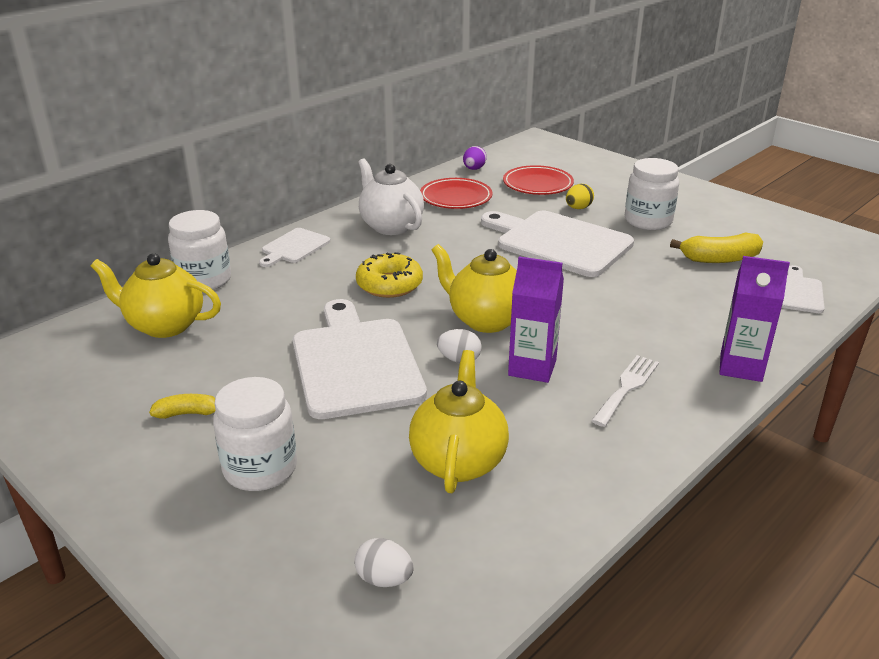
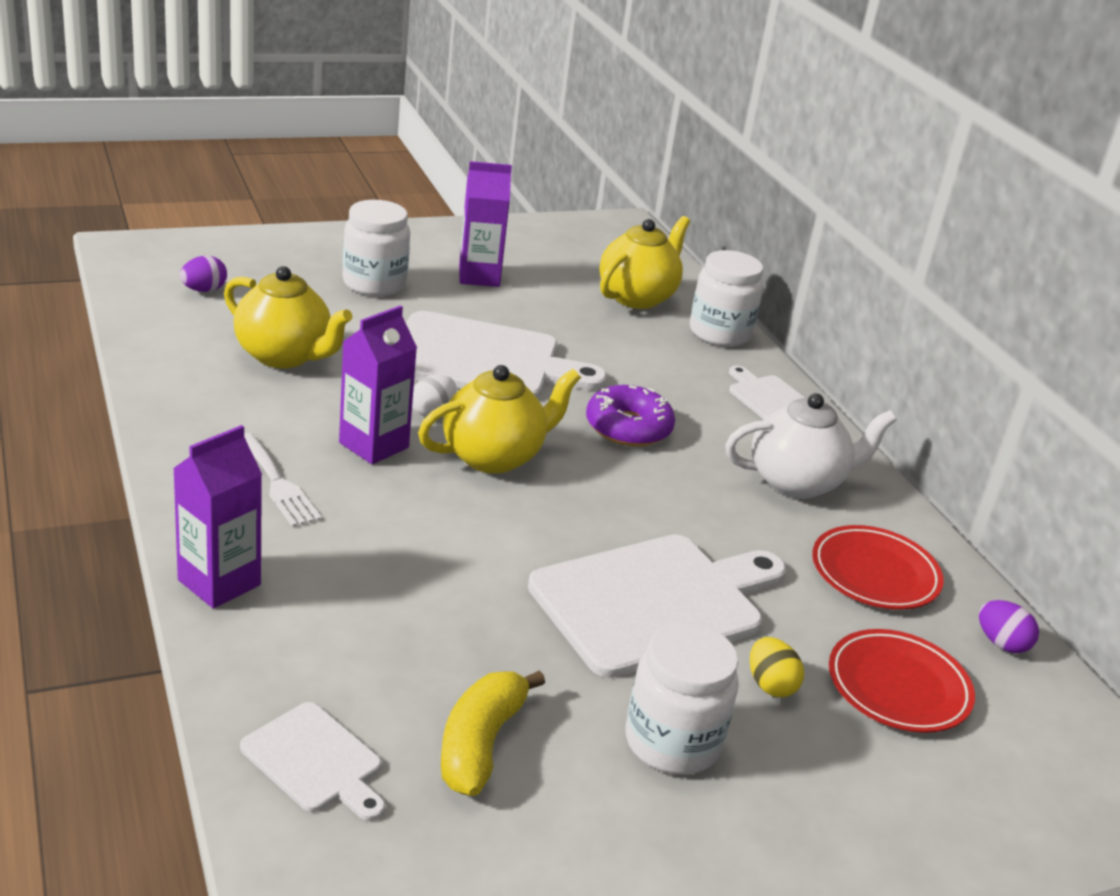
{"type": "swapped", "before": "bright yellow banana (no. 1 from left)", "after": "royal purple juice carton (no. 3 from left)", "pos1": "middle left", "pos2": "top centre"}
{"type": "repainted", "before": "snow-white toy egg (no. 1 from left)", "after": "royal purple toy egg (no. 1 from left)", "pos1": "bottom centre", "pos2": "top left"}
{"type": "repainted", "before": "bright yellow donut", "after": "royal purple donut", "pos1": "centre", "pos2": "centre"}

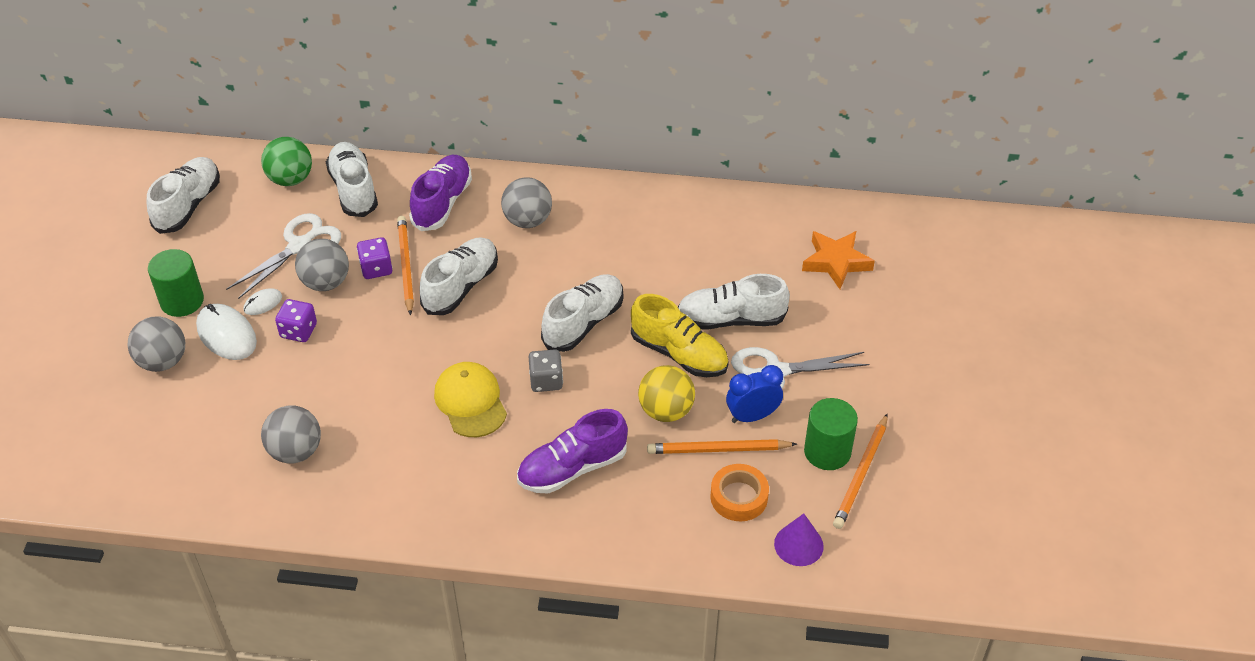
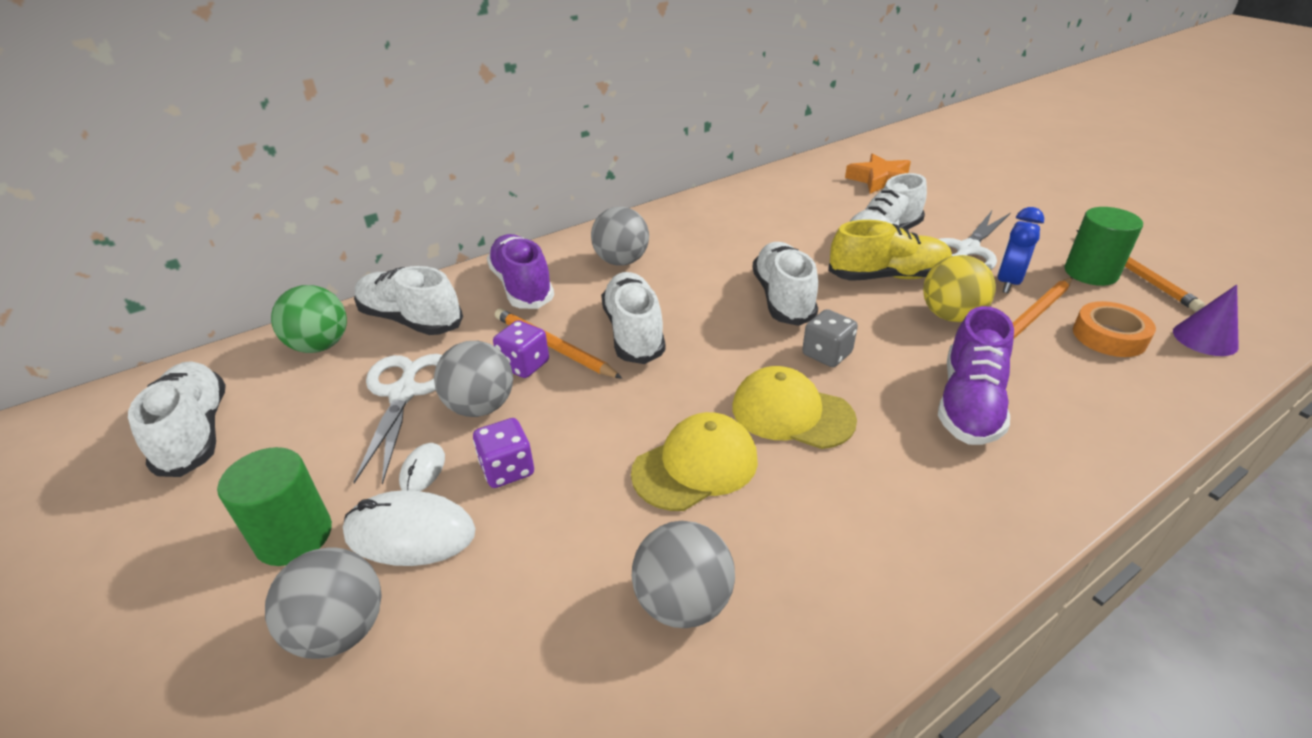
{"type": "new", "after": "bright yellow cap (no. 1 from left)", "pos2": "centre"}

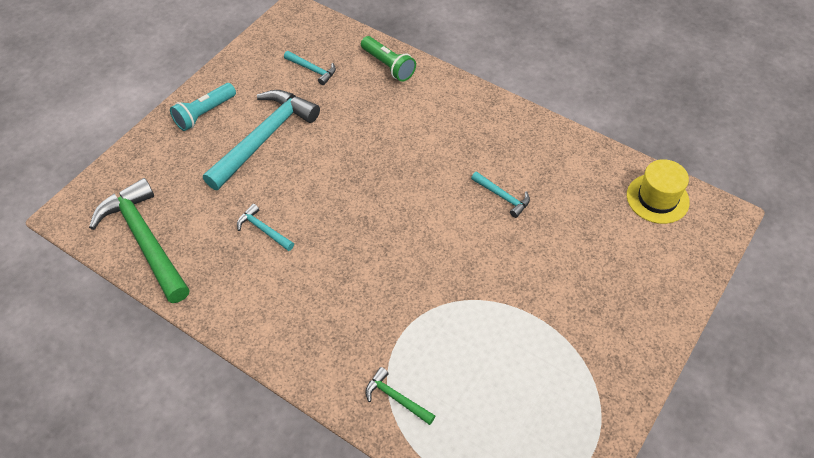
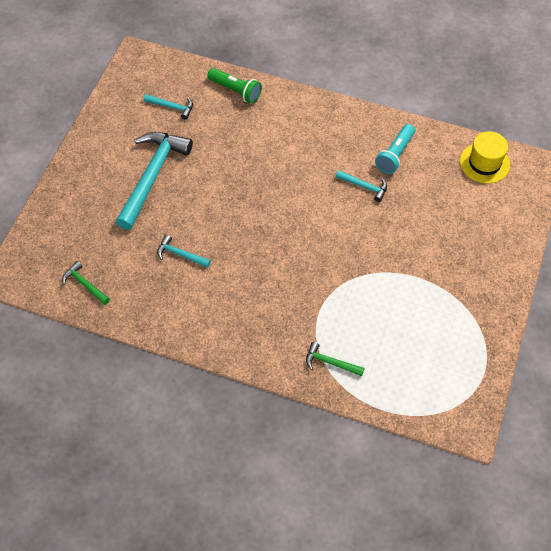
{"type": "scaled", "before": "emerald carpenter's hammer (no. 1 from left)", "pos1": "middle left", "pos2": "middle left", "scale": 0.45}
{"type": "shifted", "before": "teal pocket torch", "pos1": "top left", "pos2": "top right"}

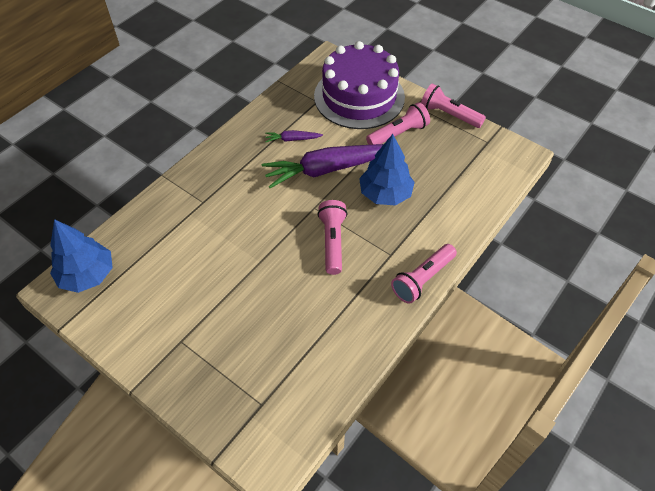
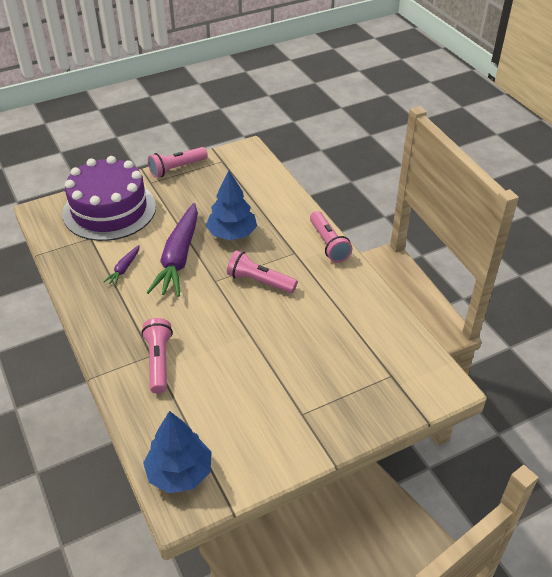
{"type": "shifted", "before": "rose-pink pocket torch (no. 2 from left in the first image)", "after": "rose-pink pocket torch (no. 1 from left)", "pos1": "top centre", "pos2": "middle left"}

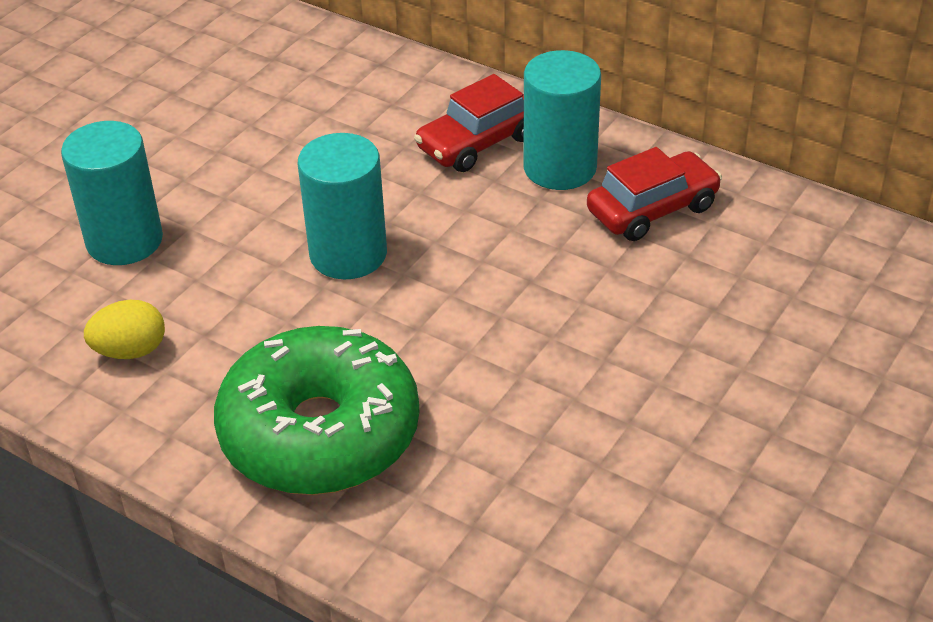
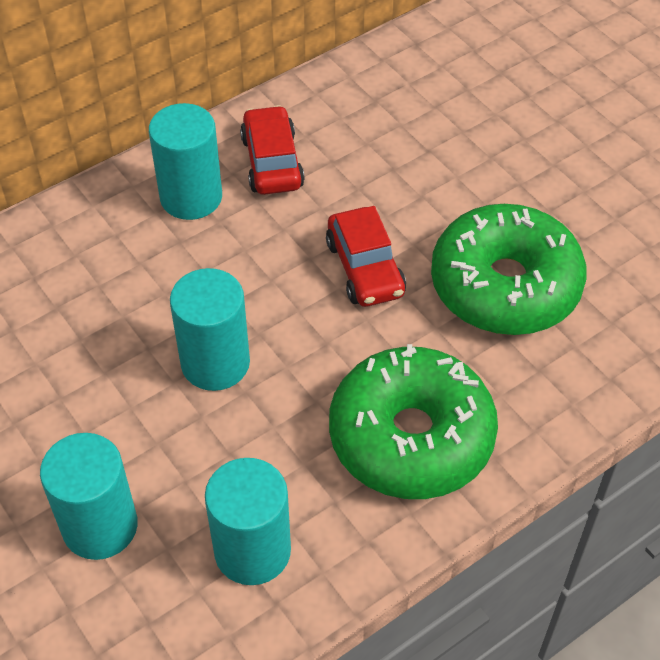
{"type": "swapped", "before": "bright yellow toy egg", "after": "teal solid cylinder (no. 4 from left)", "pos1": "middle left", "pos2": "bottom centre"}
{"type": "shifted", "before": "crimson car (no. 1 from left in the first image)", "after": "crimson car (no. 2 from left)", "pos1": "top centre", "pos2": "centre"}
{"type": "new", "after": "emerald donut (no. 2 from left)", "pos2": "middle right"}

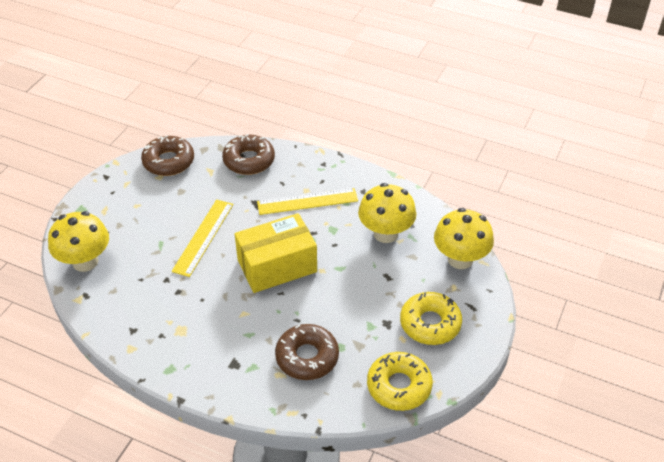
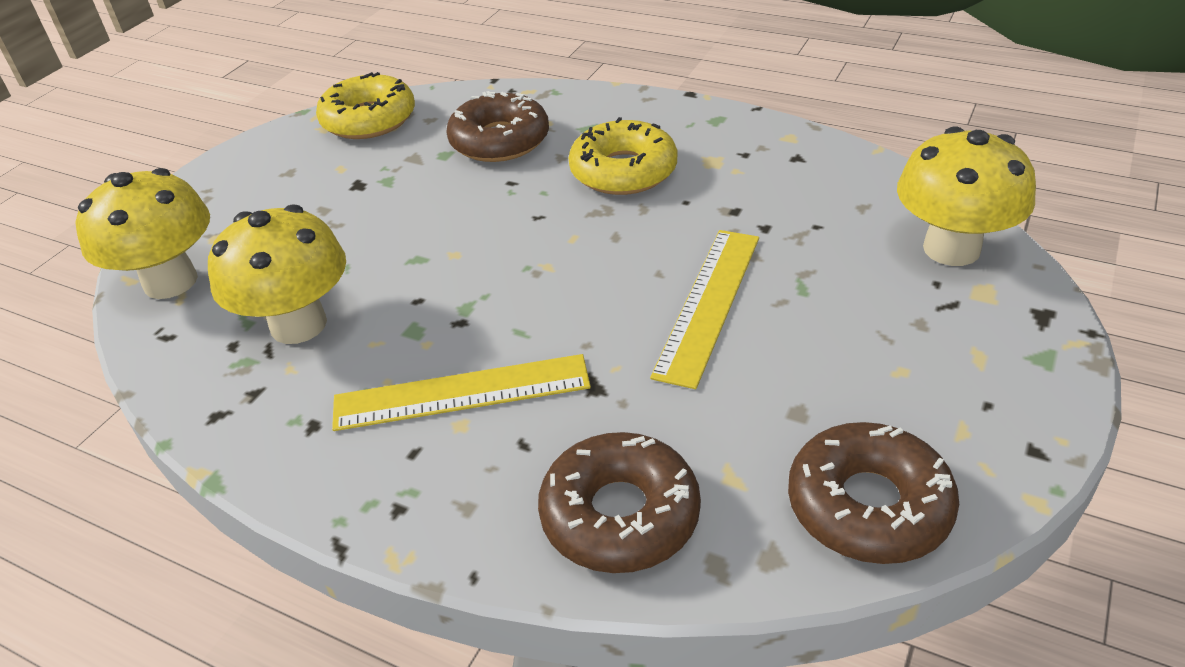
{"type": "gone", "before": "bright yellow package", "pos1": "centre"}
{"type": "shifted", "before": "bright yellow donut (no. 2 from left)", "pos1": "bottom centre", "pos2": "top centre"}

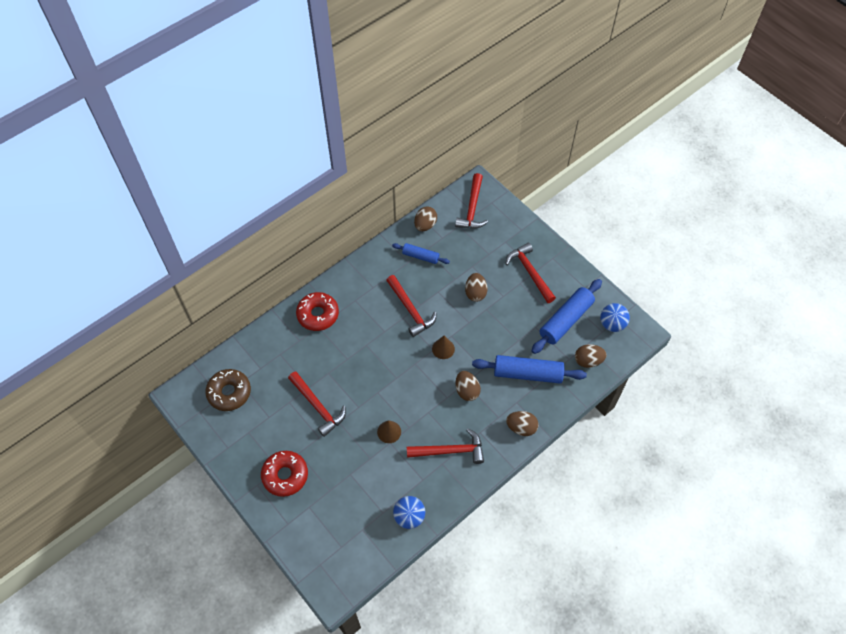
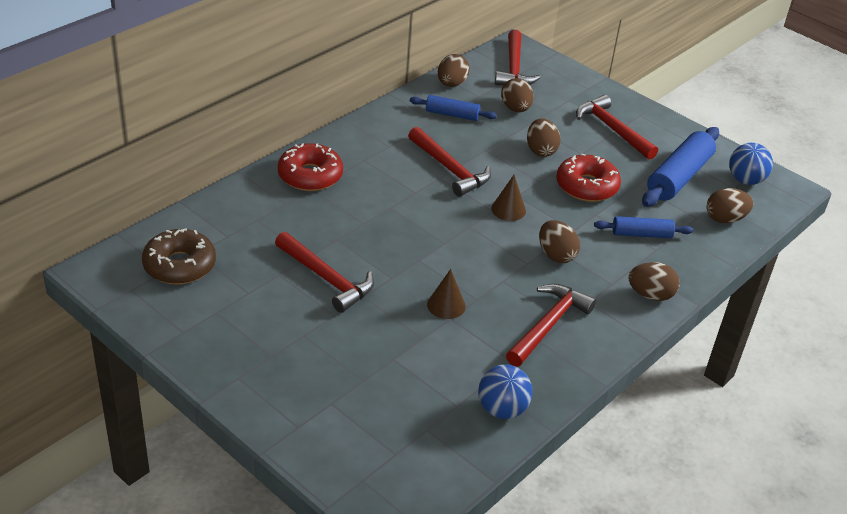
{"type": "shifted", "before": "crimson donut (no. 1 from left in the first image)", "after": "crimson donut (no. 2 from left)", "pos1": "bottom centre", "pos2": "middle right"}
{"type": "rotated", "before": "crimson carpenter's hammer (no. 3 from left in the first image)", "pos1": "bottom centre", "pos2": "centre", "turn": -45}
{"type": "scaled", "before": "royal blue rolling pin (no. 2 from left)", "pos1": "centre", "pos2": "middle right", "scale": 0.57}
{"type": "new", "after": "brown toy egg (no. 2 from left)", "pos2": "top centre"}

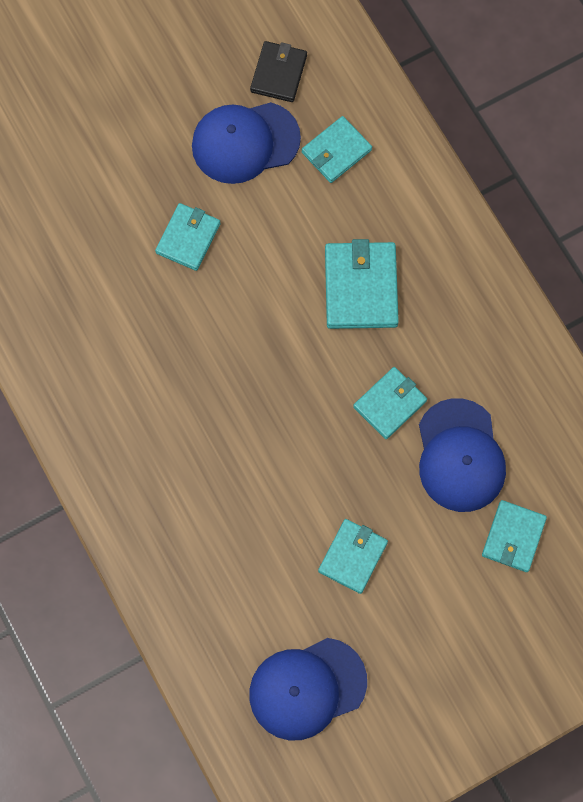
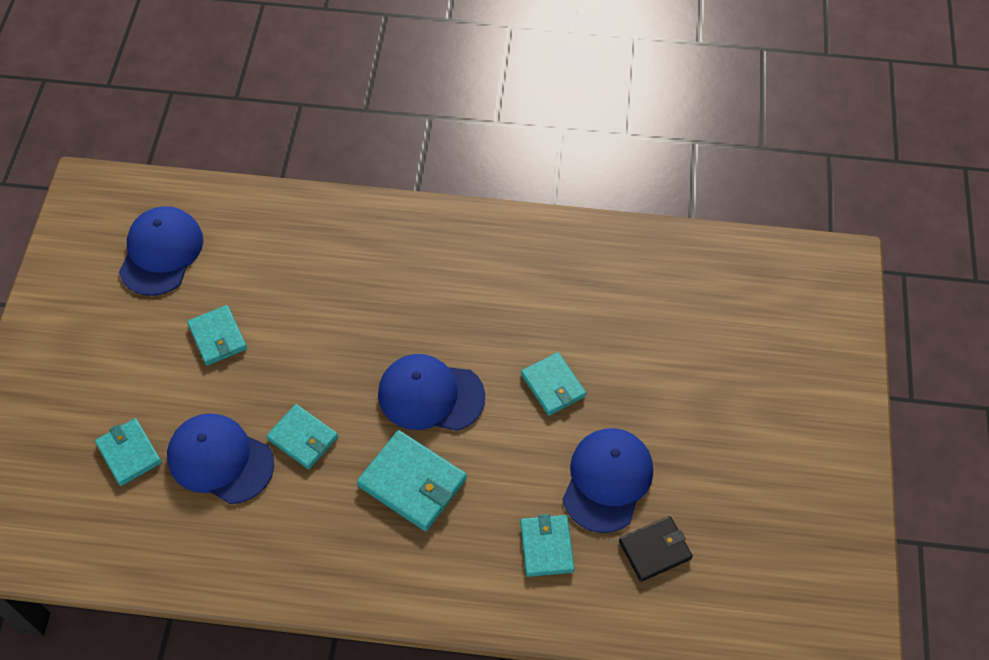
{"type": "rotated", "before": "ebony wallet", "pos1": "top centre", "pos2": "bottom centre", "turn": -75}
{"type": "rotated", "before": "teal wallet (no. 5 from left in the first image)", "pos1": "middle right", "pos2": "middle left", "turn": -45}
{"type": "new", "after": "royal blue cap (no. 3 from left)", "pos2": "centre"}

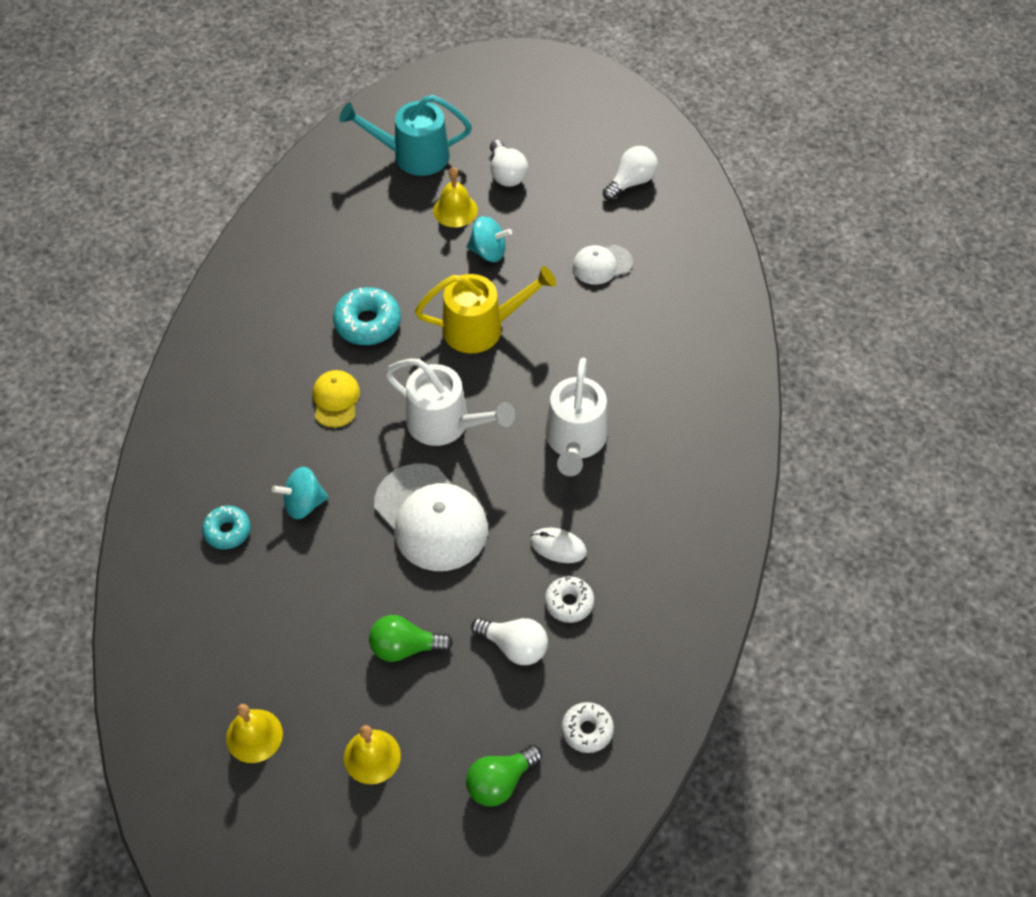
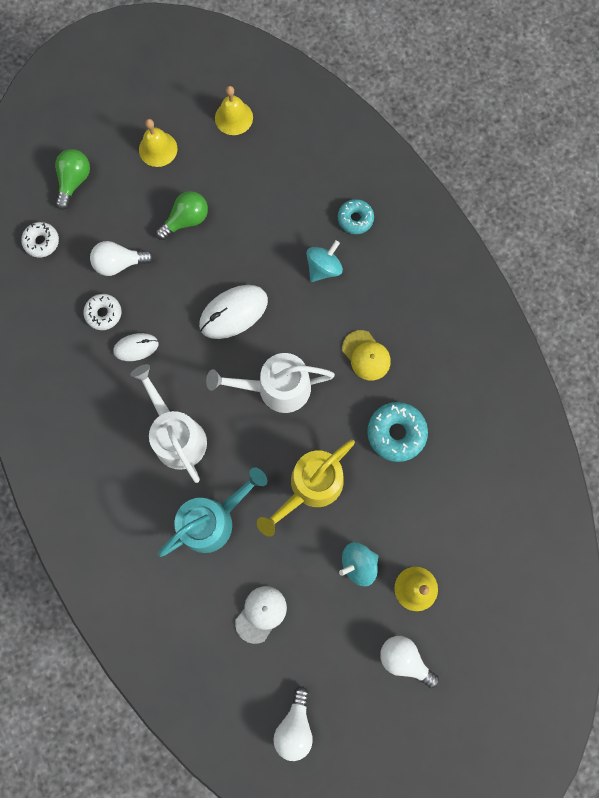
{"type": "shifted", "before": "teal sprinkling can", "pos1": "top centre", "pos2": "centre"}
{"type": "swapped", "before": "snow-white cap (no. 1 from left)", "after": "snow-white mouse (no. 2 from left)", "pos1": "centre", "pos2": "centre"}

